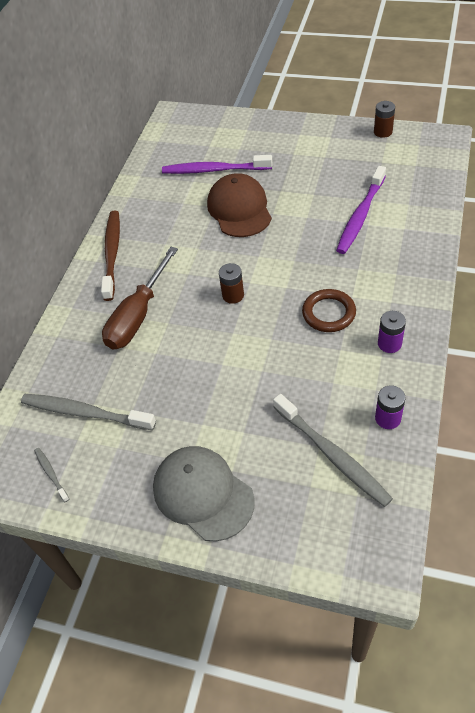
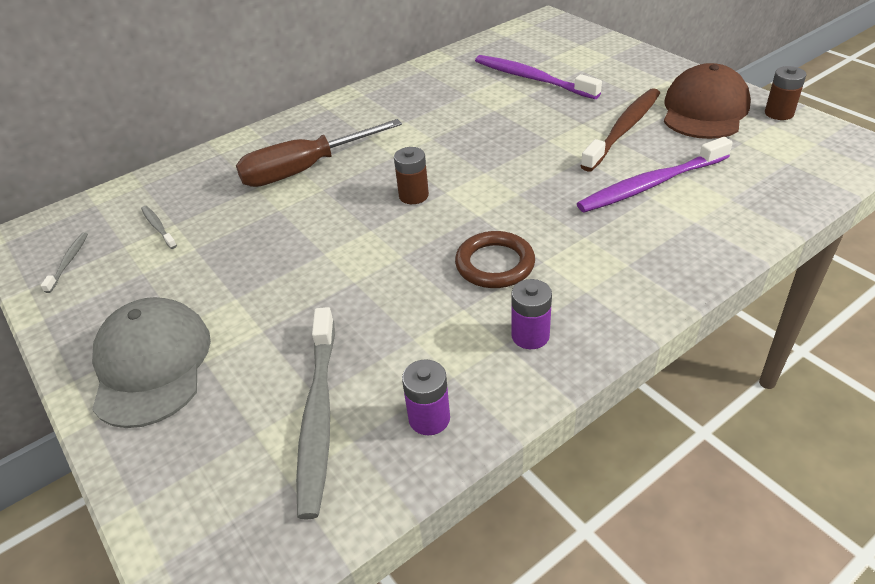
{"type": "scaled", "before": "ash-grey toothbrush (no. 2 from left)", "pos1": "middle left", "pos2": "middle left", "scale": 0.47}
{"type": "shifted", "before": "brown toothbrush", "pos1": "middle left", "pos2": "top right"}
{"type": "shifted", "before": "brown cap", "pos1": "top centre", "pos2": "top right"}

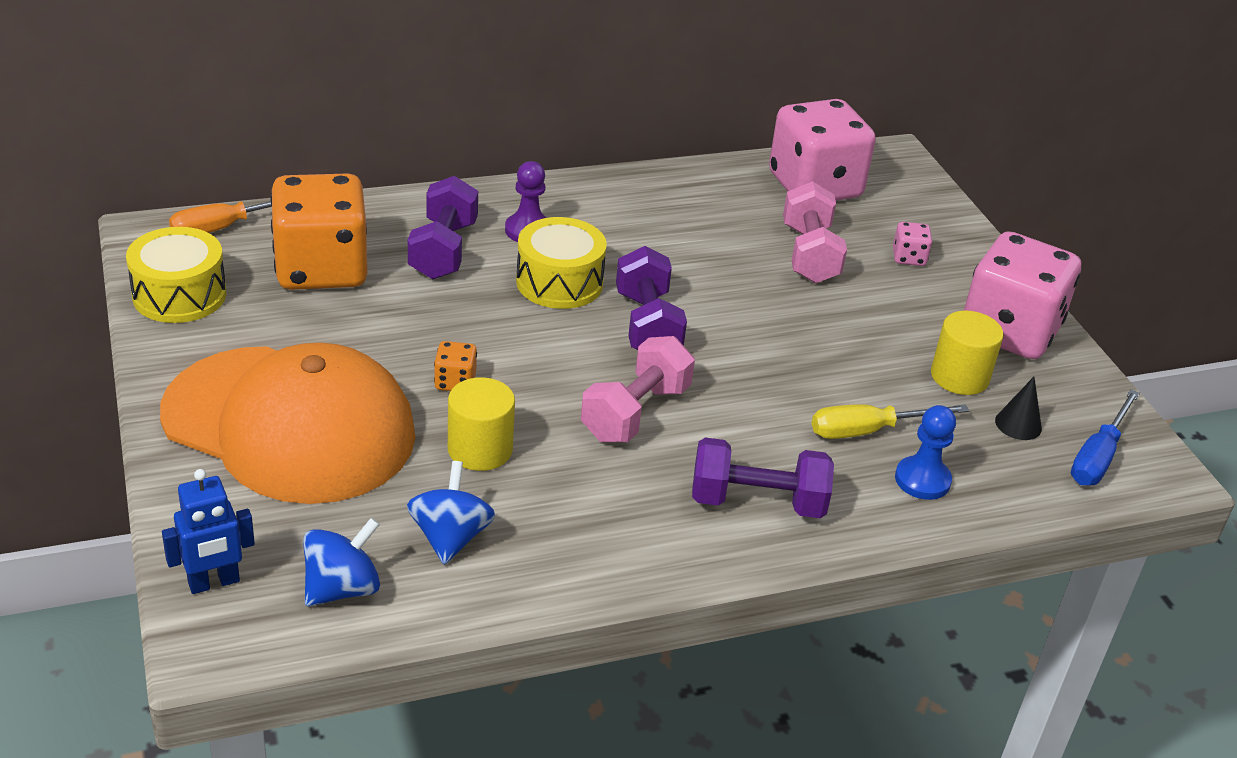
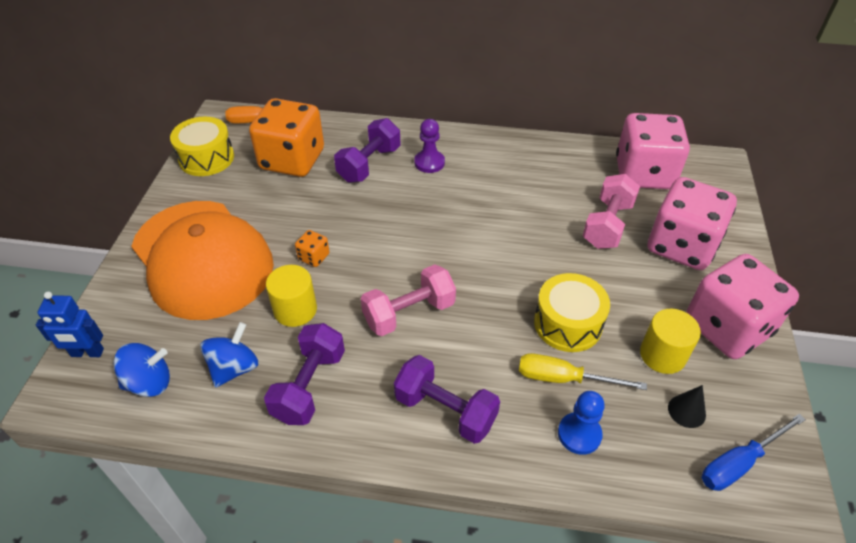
{"type": "shifted", "before": "bright yellow snare drum (no. 2 from left)", "pos1": "centre", "pos2": "middle right"}
{"type": "shifted", "before": "royal purple hand weight (no. 2 from left in the first image)", "after": "royal purple hand weight (no. 1 from left)", "pos1": "centre", "pos2": "bottom centre"}
{"type": "scaled", "before": "rose-pink dice (no. 2 from left)", "pos1": "top right", "pos2": "middle right", "scale": 2.5}

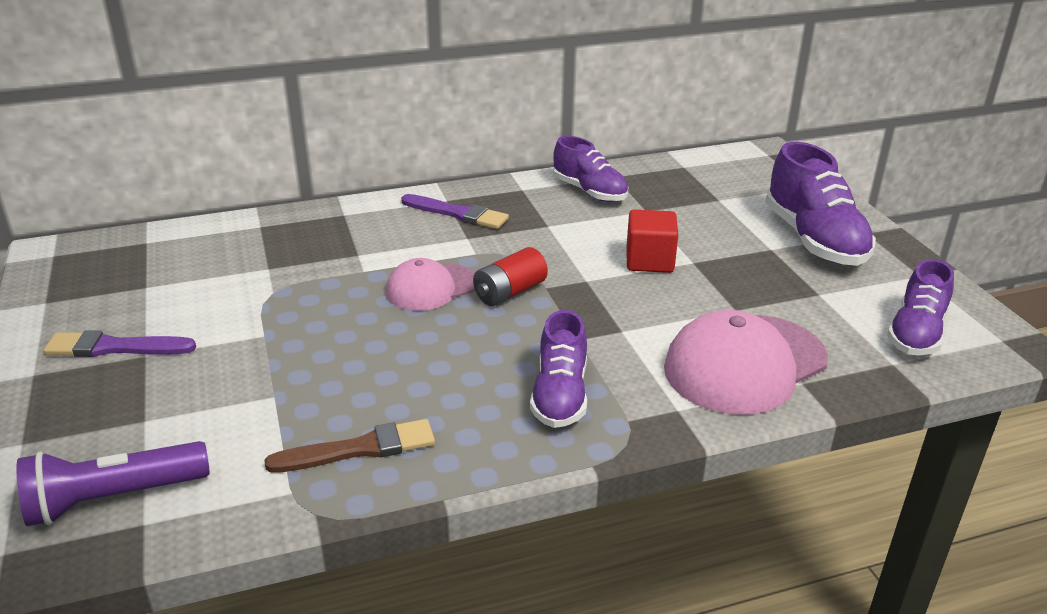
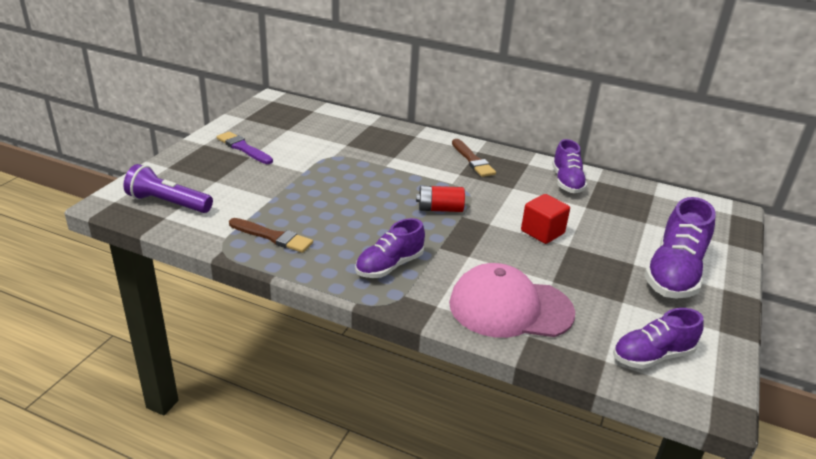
{"type": "gone", "before": "rose-pink cap (no. 1 from left)", "pos1": "centre"}
{"type": "repainted", "before": "royal purple brush (no. 2 from left)", "after": "brown brush (no. 2 from left)", "pos1": "centre", "pos2": "centre"}

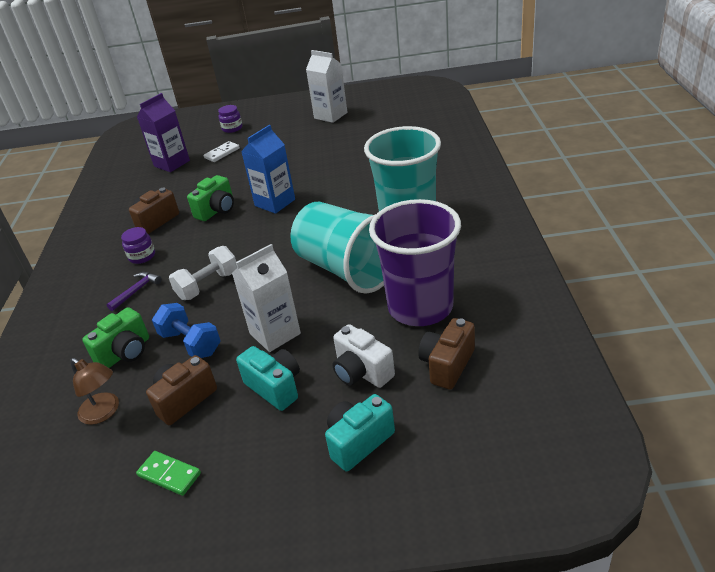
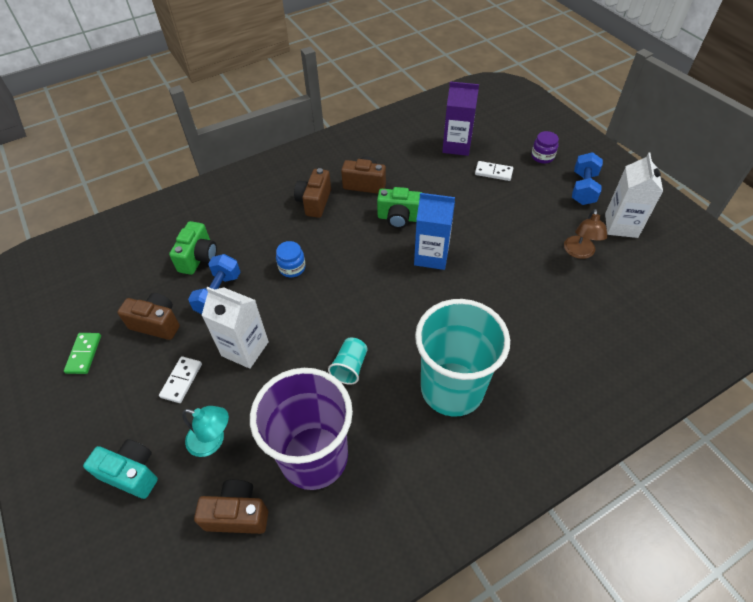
{"type": "shifted", "before": "brown reading lamp", "pos1": "bottom left", "pos2": "middle right"}
{"type": "rotated", "before": "emerald camera (no. 1 from left)", "pos1": "middle left", "pos2": "middle left", "turn": -90}
{"type": "gone", "before": "royal purple carpenter's hammer", "pos1": "middle left"}
{"type": "swapped", "before": "royal purple jar (no. 1 from left)", "after": "brown camera (no. 3 from left)", "pos1": "middle left", "pos2": "top centre"}
{"type": "swapped", "before": "snow-white hand weight", "after": "royal blue jar", "pos1": "middle left", "pos2": "centre"}
{"type": "swapped", "before": "teal camera (no. 1 from left)", "after": "snow-white domino piece (no. 1 from left)", "pos1": "centre", "pos2": "middle left"}
{"type": "scaled", "before": "teal beaker (no. 1 from left)", "pos1": "centre", "pos2": "centre", "scale": 0.4}
{"type": "swapped", "before": "snow-white camera", "after": "teal reading lamp", "pos1": "centre", "pos2": "bottom left"}
{"type": "new", "after": "royal blue hand weight (no. 2 from left)", "pos2": "top right"}

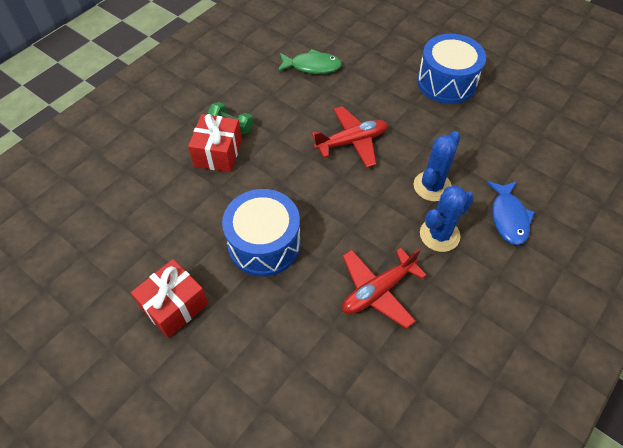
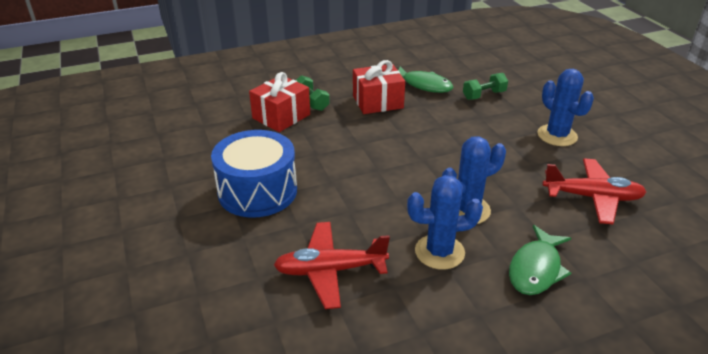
{"type": "shifted", "before": "crimson present (no. 1 from left in the first image)", "after": "crimson present (no. 2 from left)", "pos1": "middle left", "pos2": "top centre"}
{"type": "shifted", "before": "crimson plane (no. 1 from left in the first image)", "after": "crimson plane (no. 2 from left)", "pos1": "top centre", "pos2": "middle right"}
{"type": "swapped", "before": "royal blue snare drum (no. 2 from left)", "after": "royal blue cactus (no. 3 from left)", "pos1": "top right", "pos2": "top right"}
{"type": "repainted", "before": "royal blue fish", "after": "emerald fish (no. 2 from left)", "pos1": "middle right", "pos2": "bottom right"}
{"type": "new", "after": "emerald hand weight (no. 2 from left)", "pos2": "top right"}

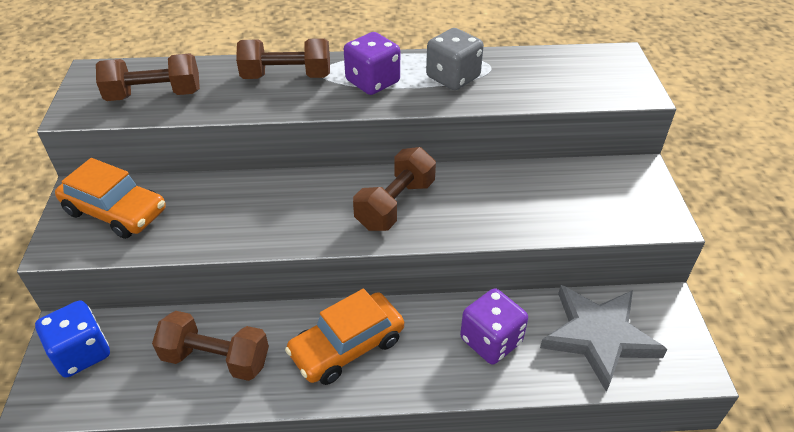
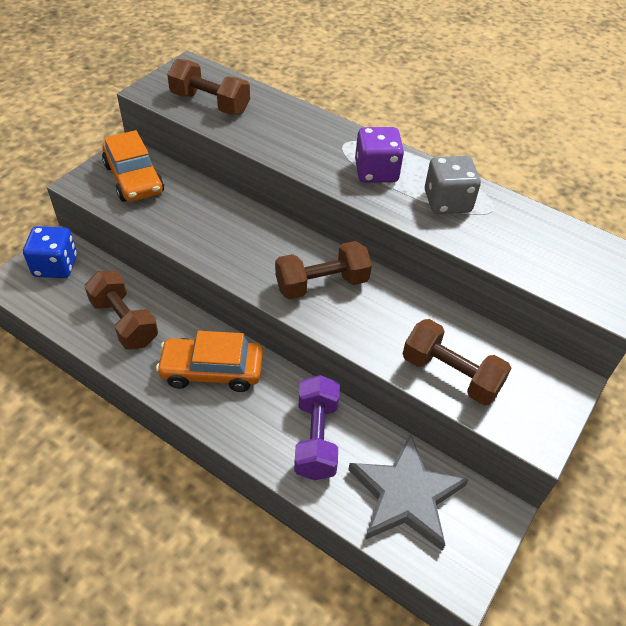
{"type": "shifted", "before": "brown hand weight (no. 3 from left in the first image)", "after": "brown hand weight (no. 4 from left)", "pos1": "top centre", "pos2": "middle right"}
{"type": "swapped", "before": "royal purple dice (no. 2 from left)", "after": "royal purple hand weight", "pos1": "bottom centre", "pos2": "bottom centre"}

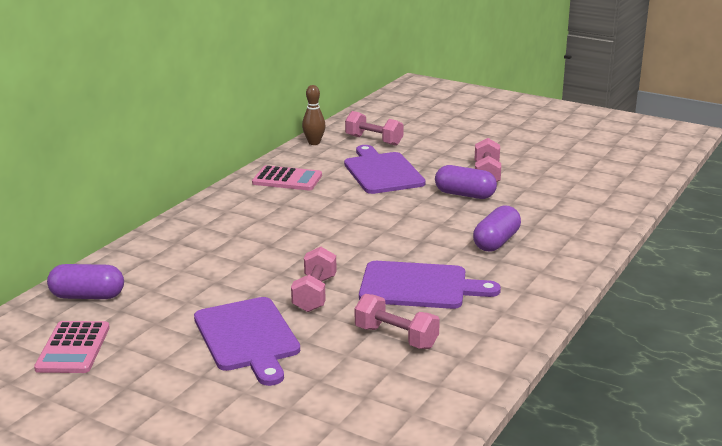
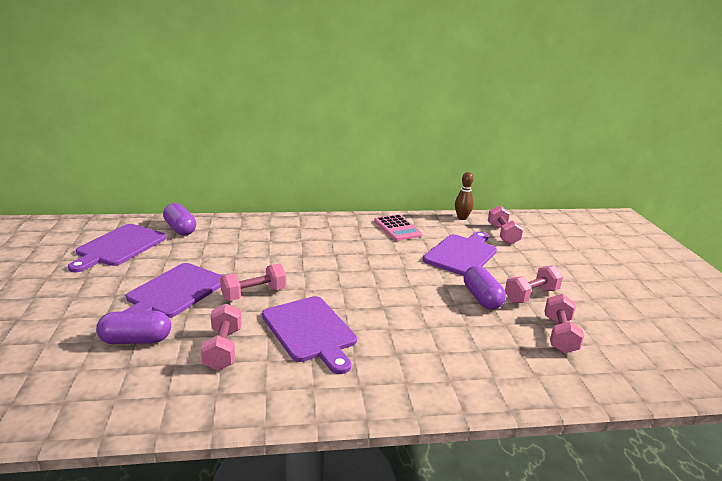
{"type": "swapped", "before": "rose-pink pocket calculator (no. 1 from left)", "after": "royal purple bread board (no. 1 from left)", "pos1": "bottom left", "pos2": "middle left"}
{"type": "shifted", "before": "royal purple pill (no. 3 from left in the first image)", "after": "royal purple pill (no. 1 from left)", "pos1": "middle right", "pos2": "bottom left"}
{"type": "new", "after": "rose-pink hand weight (no. 5 from left)", "pos2": "bottom right"}

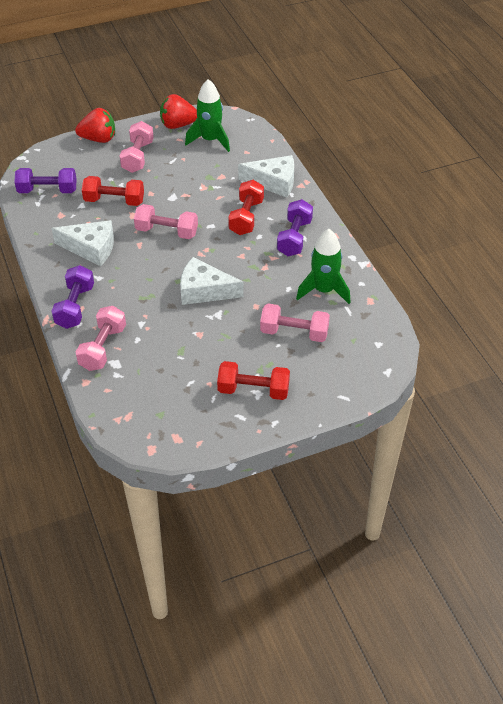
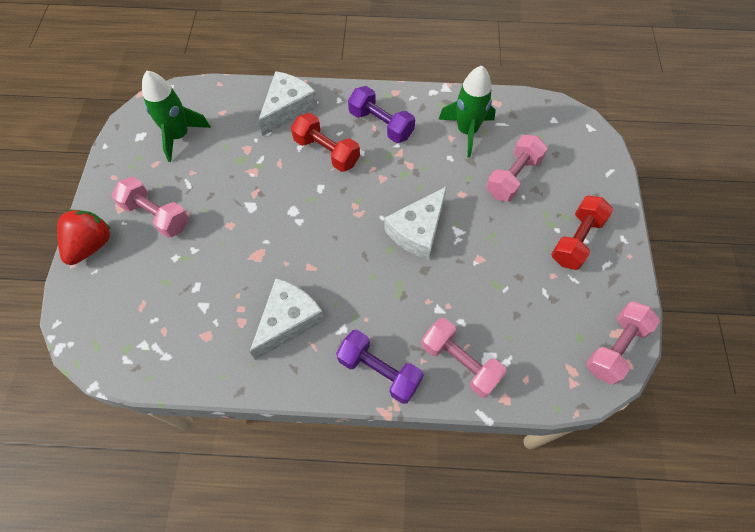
{"type": "gone", "before": "royal purple hand weight (no. 1 from left)", "pos1": "top left"}
{"type": "gone", "before": "crimson hand weight (no. 1 from left)", "pos1": "top left"}
{"type": "shifted", "before": "rose-pink hand weight (no. 3 from left in the first image)", "after": "rose-pink hand weight (no. 4 from left)", "pos1": "top left", "pos2": "middle right"}
{"type": "gone", "before": "crimson toy strawberry (no. 2 from left)", "pos1": "top centre"}

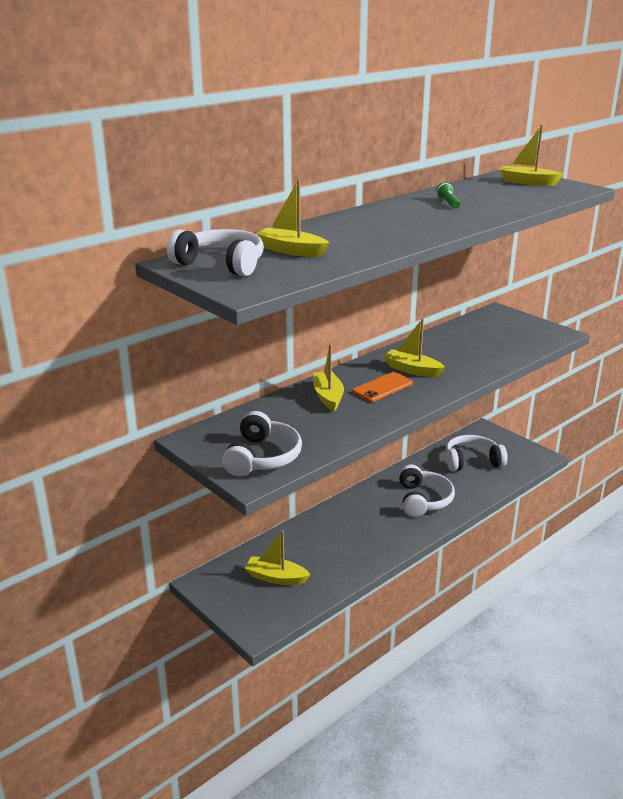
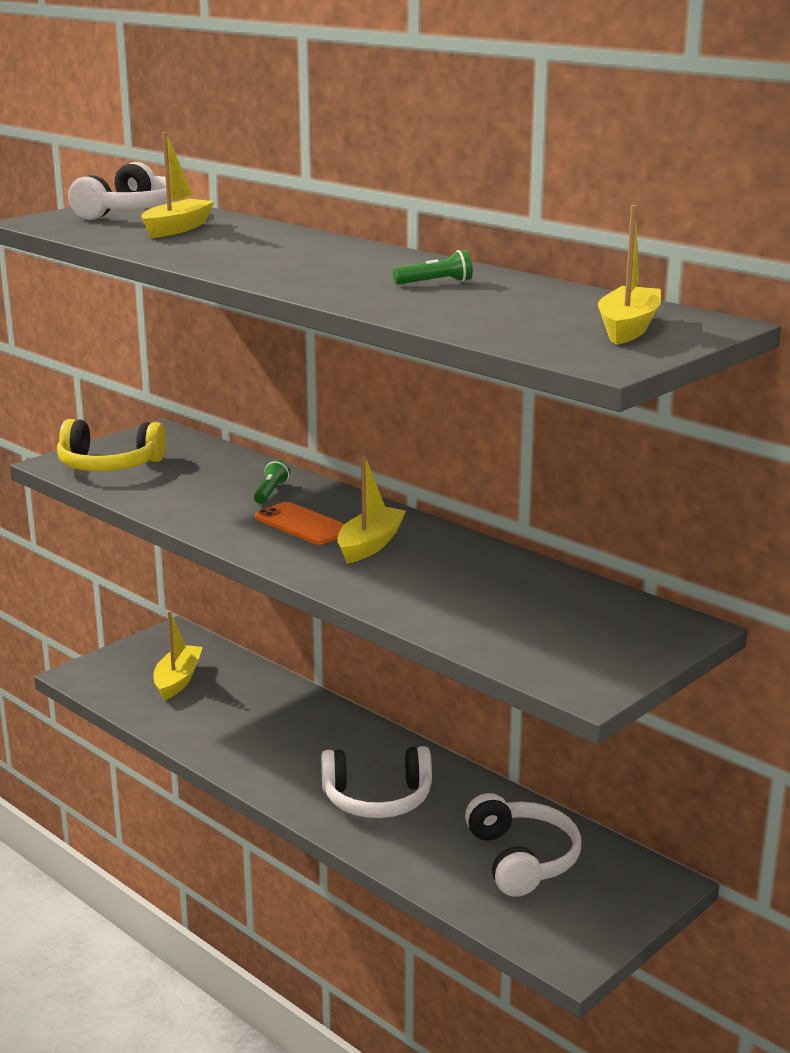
{"type": "repainted", "before": "snow-white headphones (no. 2 from left)", "after": "bright yellow headphones", "pos1": "centre", "pos2": "middle left"}
{"type": "swapped", "before": "bright yellow toy boat (no. 3 from left)", "after": "emerald pocket torch (no. 1 from left)", "pos1": "centre", "pos2": "centre"}

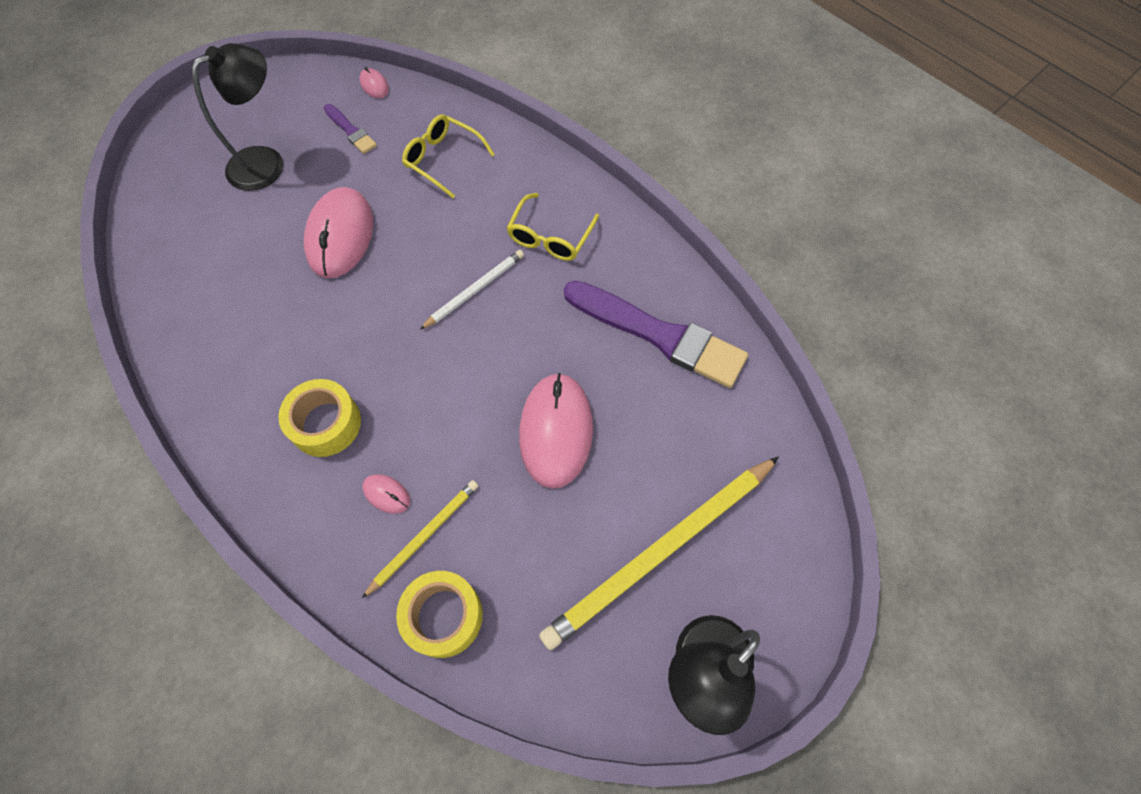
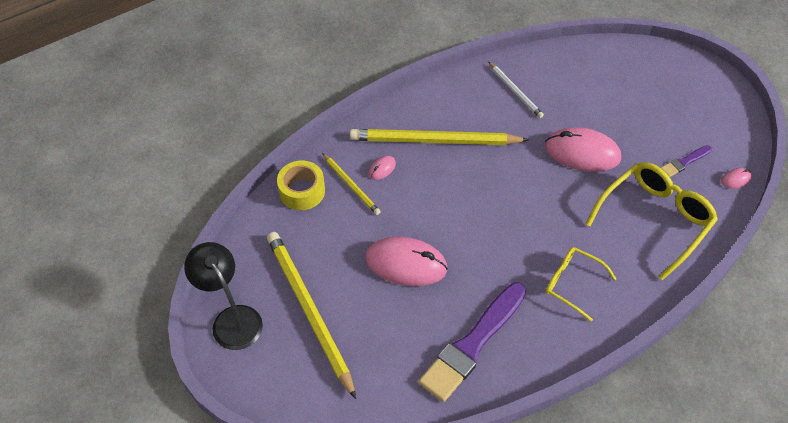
{"type": "gone", "before": "ebony reading lamp (no. 1 from left)", "pos1": "top left"}
{"type": "swapped", "before": "bright yellow roll of tape (no. 1 from left)", "after": "bright yellow lead pencil (no. 3 from left)", "pos1": "middle left", "pos2": "top centre"}
{"type": "scaled", "before": "bright yellow spectacles (no. 1 from left in the first image)", "pos1": "top centre", "pos2": "middle right", "scale": 1.68}
{"type": "shifted", "before": "snow-white lead pencil", "pos1": "centre", "pos2": "top centre"}

